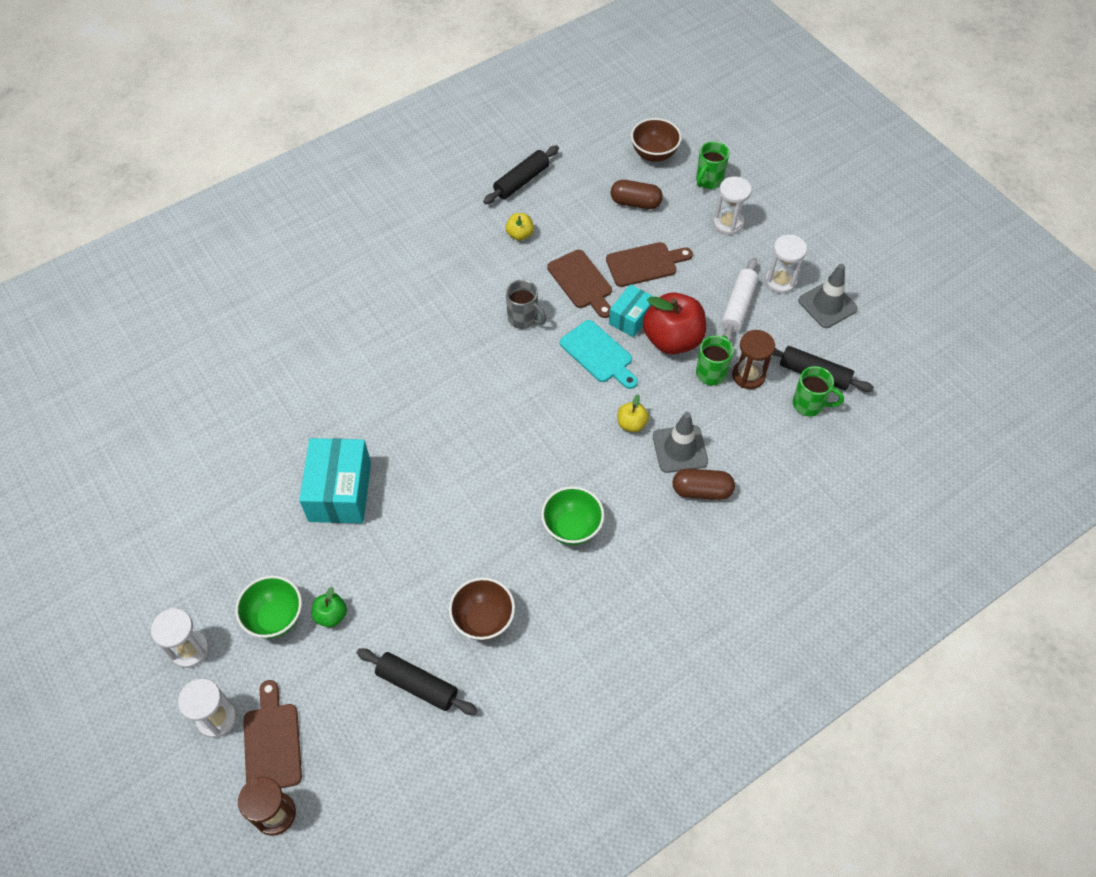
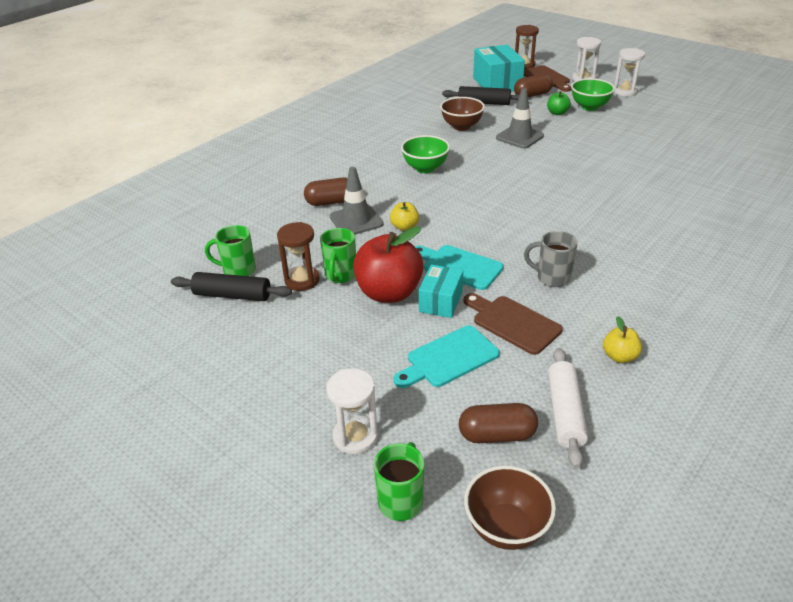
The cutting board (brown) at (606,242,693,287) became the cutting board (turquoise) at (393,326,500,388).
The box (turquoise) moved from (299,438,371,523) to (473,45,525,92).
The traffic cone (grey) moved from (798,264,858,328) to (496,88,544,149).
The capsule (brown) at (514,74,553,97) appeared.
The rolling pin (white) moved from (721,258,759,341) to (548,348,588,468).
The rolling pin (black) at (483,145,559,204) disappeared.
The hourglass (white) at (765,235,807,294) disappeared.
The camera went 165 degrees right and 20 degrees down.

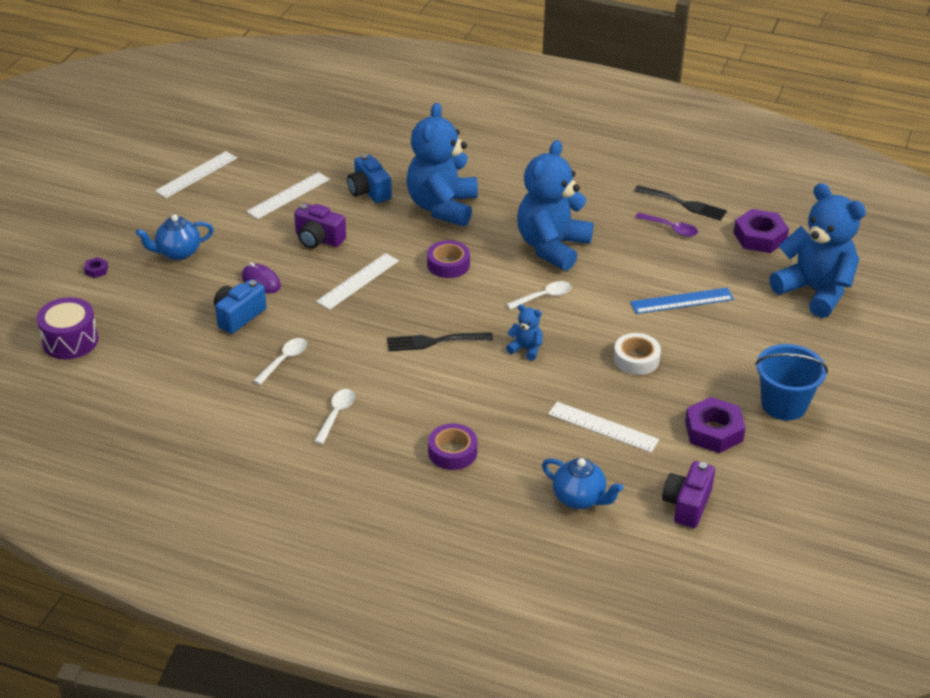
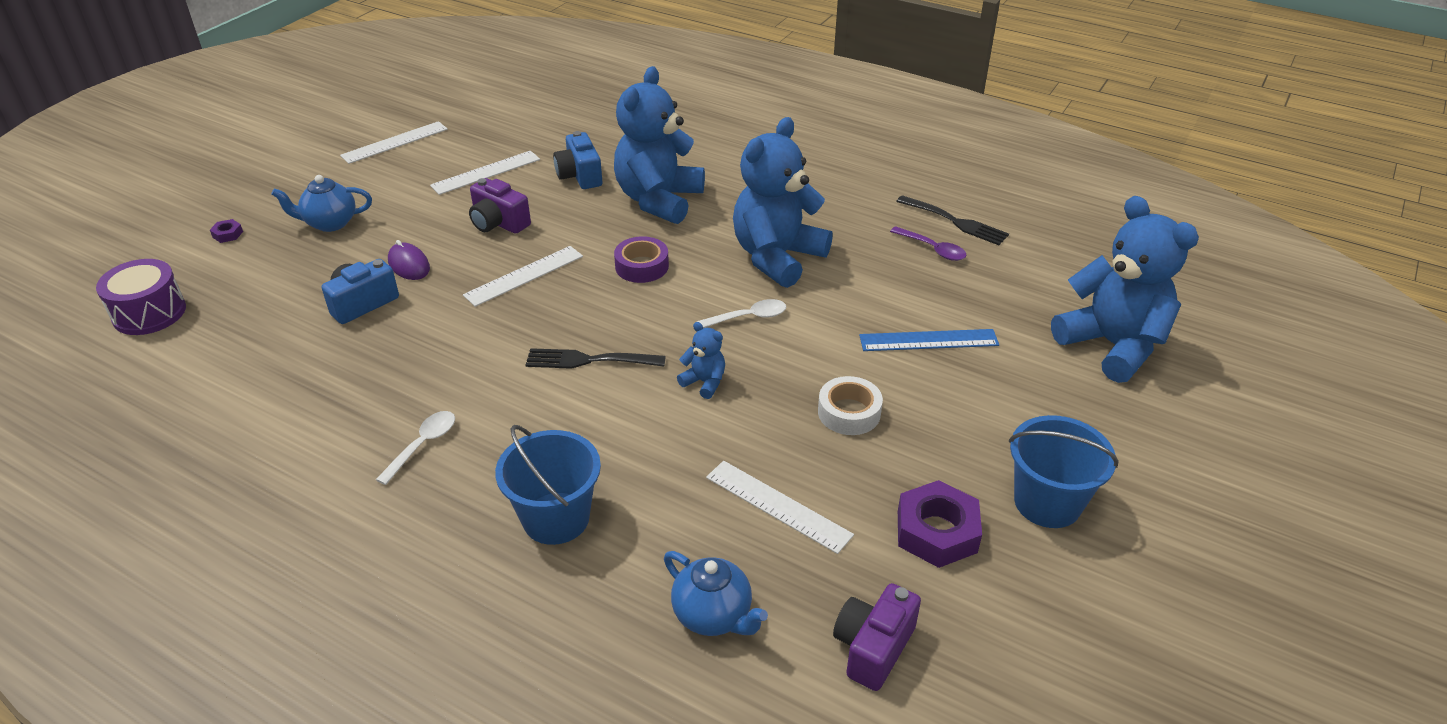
The tape (purple) at (428,424,477,470) was replaced by the bucket (blue) at (495,425,601,545).
The spoon (white) at (253,338,307,385) disappeared.
The nut (purple) at (734,209,789,253) disappeared.
The camera went 10 degrees right and 0 degrees up.

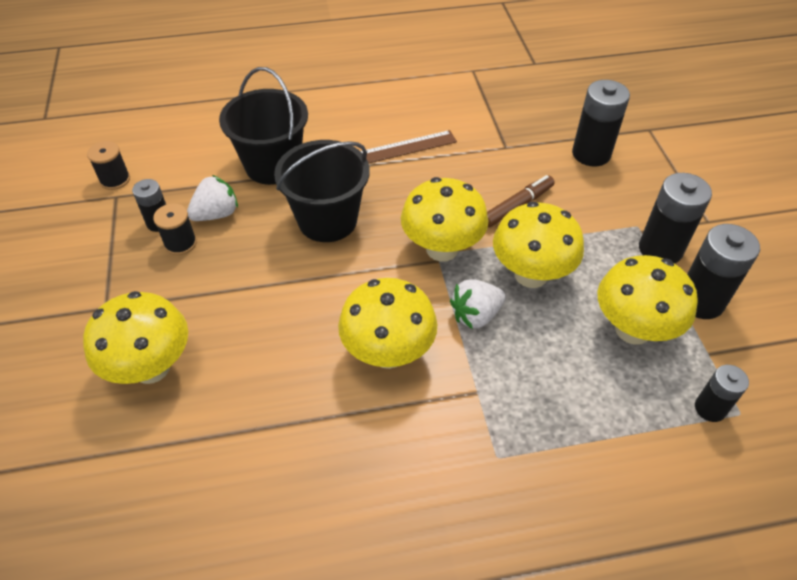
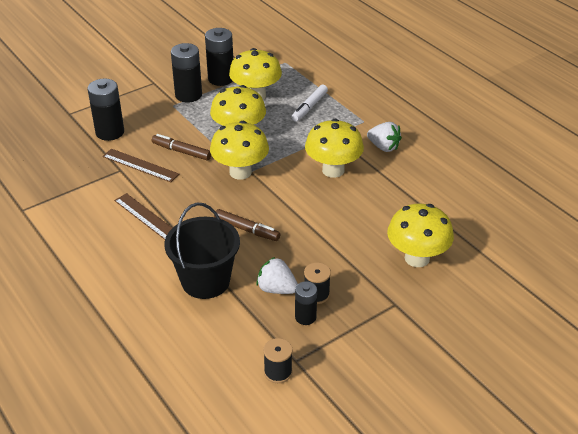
The ruler (brown) at (102,149,179,182) appeared.
The bucket (black) at (274,140,370,242) was replaced by the marker (brown) at (214,209,280,241).
The marker (white) at (291,85,328,122) appeared.
The strawberry (white) moved from (450,279,506,329) to (367,122,402,152).
The battery (black) at (695,365,749,422) disappeared.
The camera went 115 degrees left and 10 degrees down.

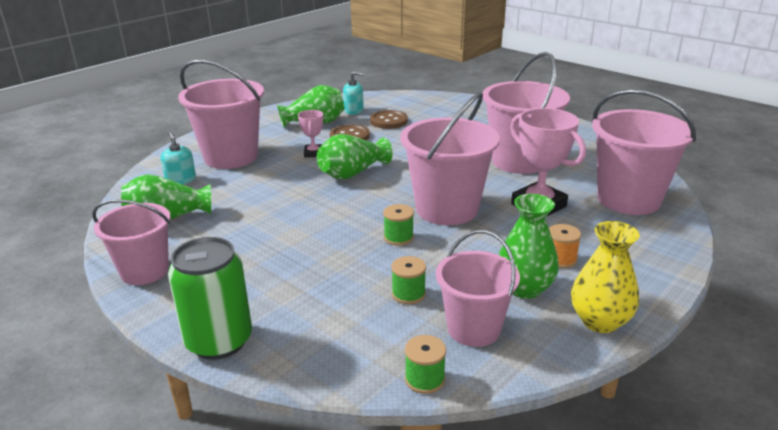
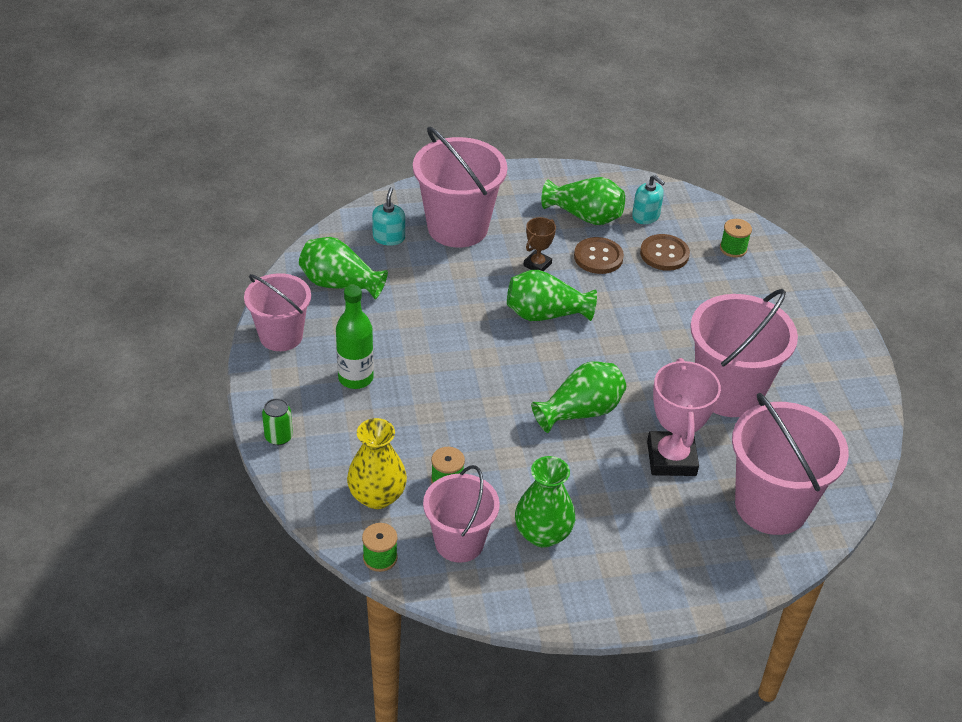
The can (green) at (168,237,252,360) changed to 0.49 times the size.
The bottle (green) at (336,285,374,389) appeared.
The vase (yellow) moved from (571,221,640,333) to (347,418,407,509).
The trophy (pink) at (298,110,323,158) became the trophy (brown) at (523,217,556,271).
The bucket (pink) at (400,93,500,225) was replaced by the vase (green) at (531,361,626,433).
The spool (green) moved from (383,204,414,246) to (720,219,752,258).
The spool (orange) at (549,224,581,268) disappeared.
The camera went 35 degrees right and 15 degrees up.

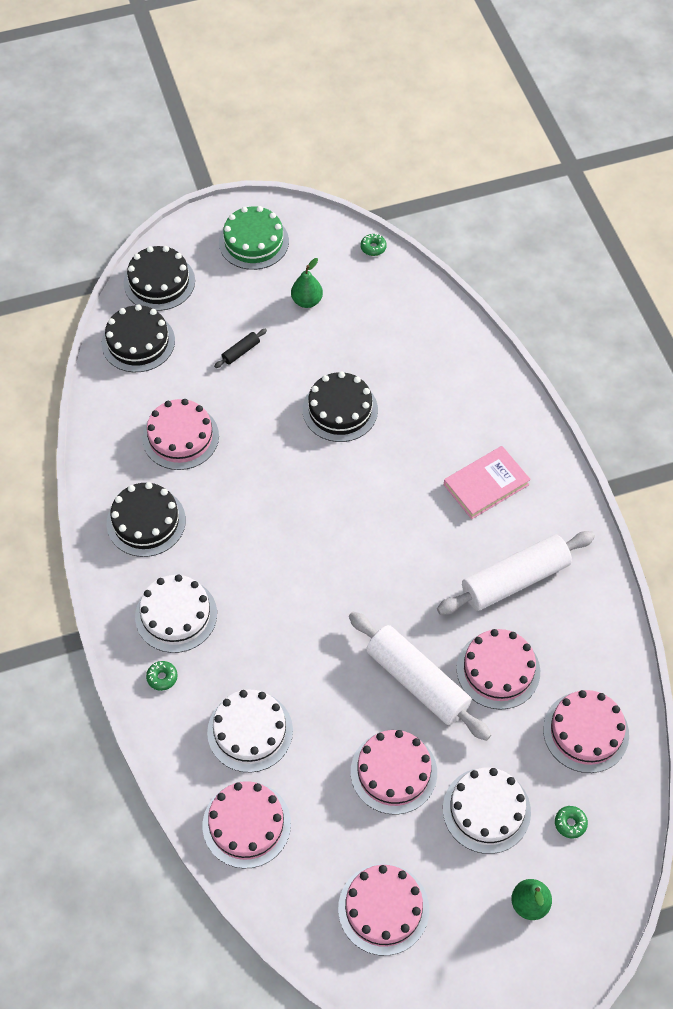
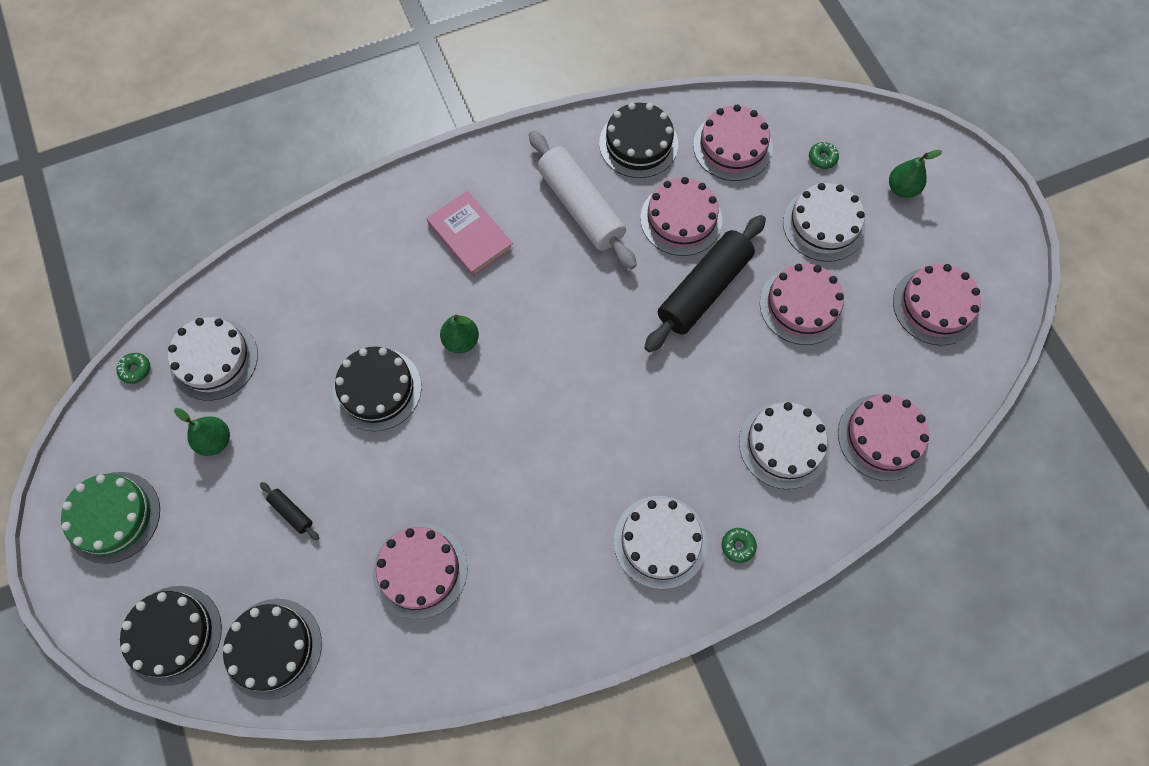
The cake (white) at (168,317,258,401) appeared.
The pear (green) at (440,315,479,353) appeared.
The cake (black) moved from (107,482,186,557) to (599,103,678,178).
The rolling pin (white) at (349,611,491,741) became the rolling pin (black) at (644,215,766,353).
The camera went 95 degrees left and 10 degrees up.

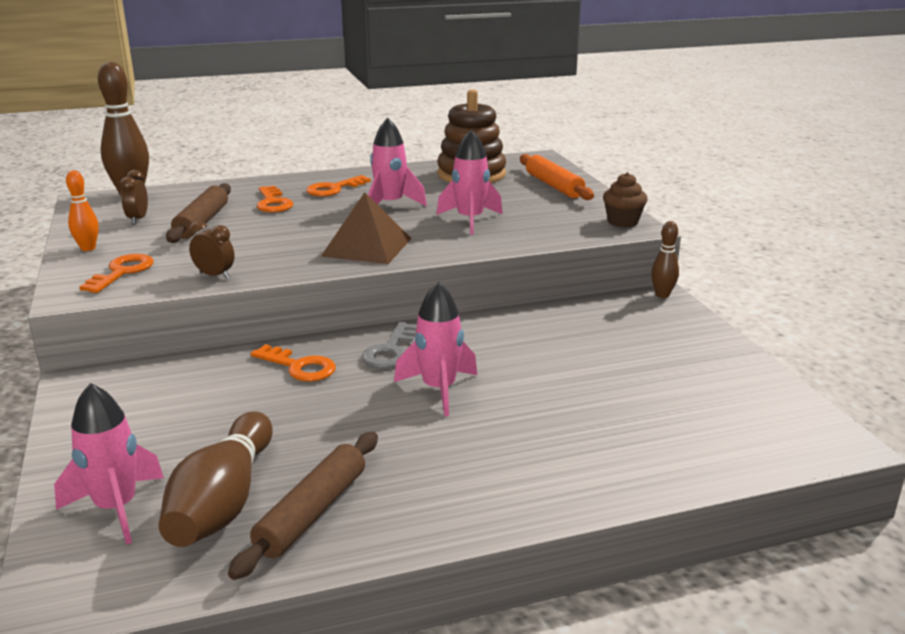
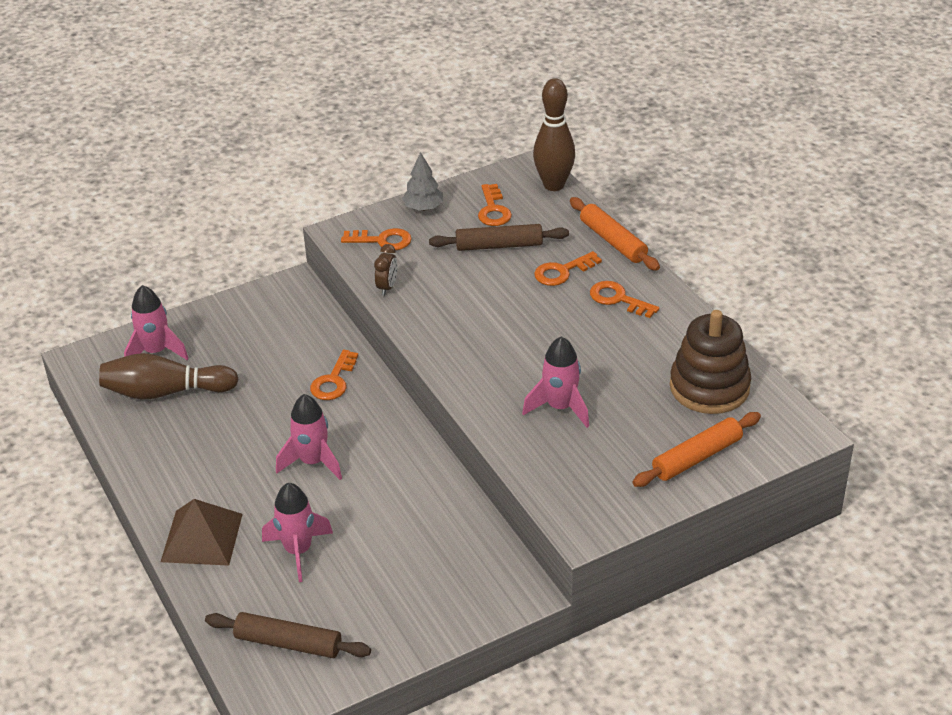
The pyramid (brown) moved from (321,192,412,264) to (161,499,243,566).
The rolling pin (brown) moved from (228,432,378,580) to (205,612,371,658).
The rocket (pink) moved from (368,118,427,207) to (262,483,333,582).
The bowling pin (orange) at (66,170,99,251) was replaced by the tree (grey) at (402,152,443,211).
The clock (brown) at (120,170,148,225) was replaced by the key (orange) at (478,184,512,226).
The rolling pin (orange) at (570,197,660,271) appeared.
The key (grey) at (362,322,417,368) disappeared.
The cupcake (brown) at (603,172,647,228) disappeared.
The bowling pin (brown) at (651,221,679,298) disappeared.
The camera went 80 degrees right and 15 degrees up.

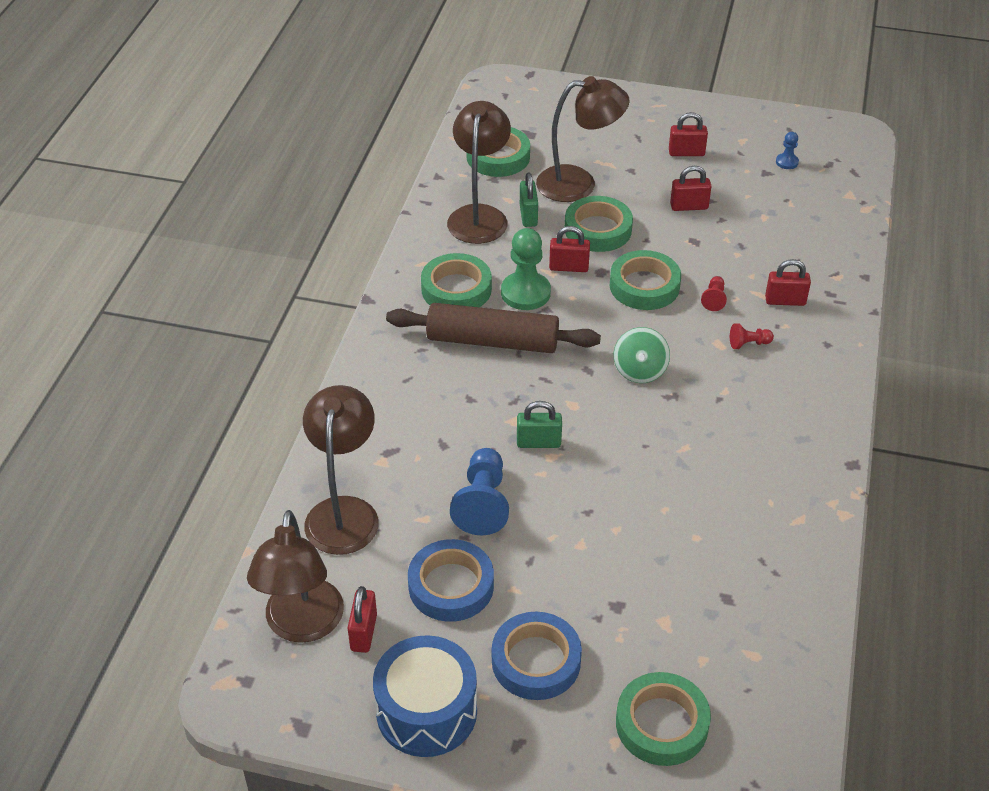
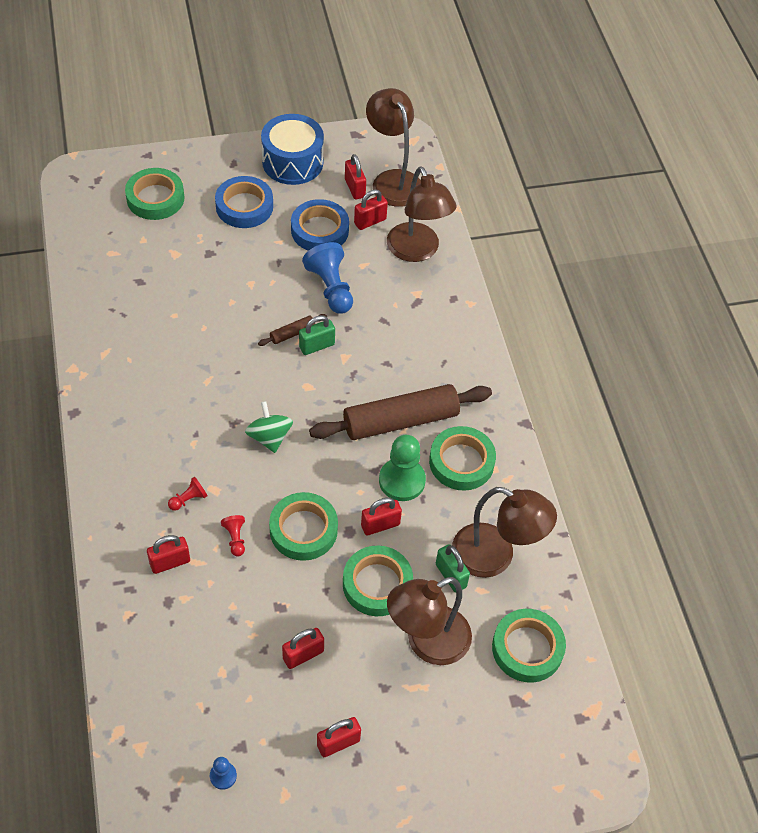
The rolling pin (brown) at (258,314,327,346) appeared.
The padlock (red) at (354,189,388,230) appeared.
The lamp (brown) at (447,101,511,244) turned 45 degrees counterclockwise.
The camera went 150 degrees right and 10 degrees up.

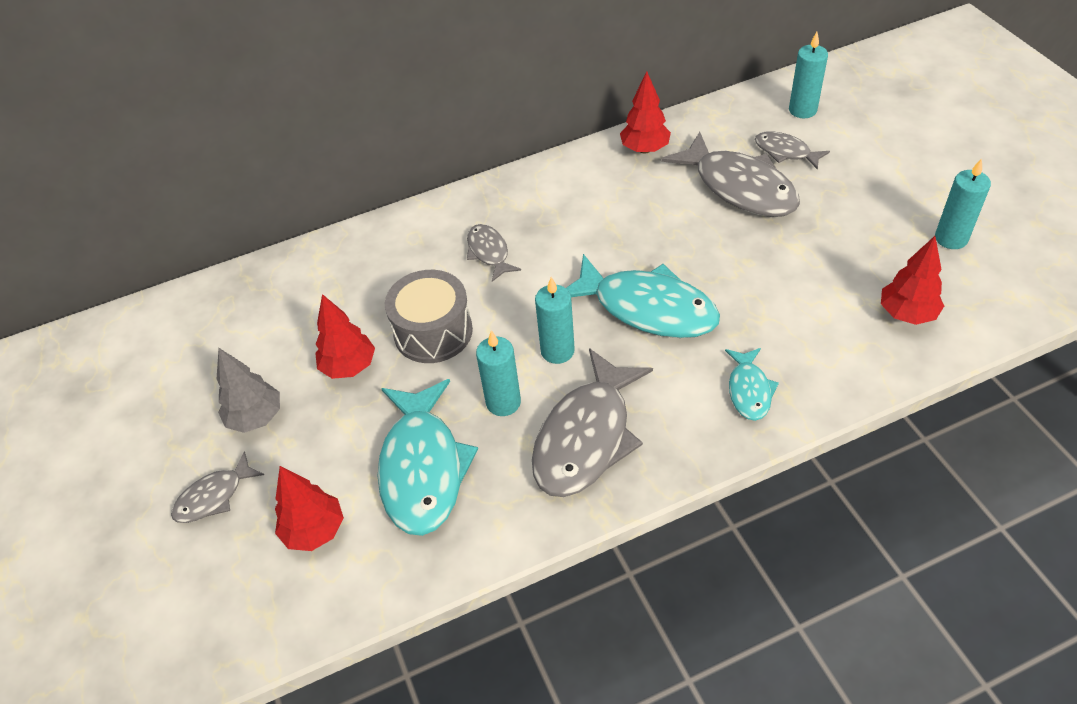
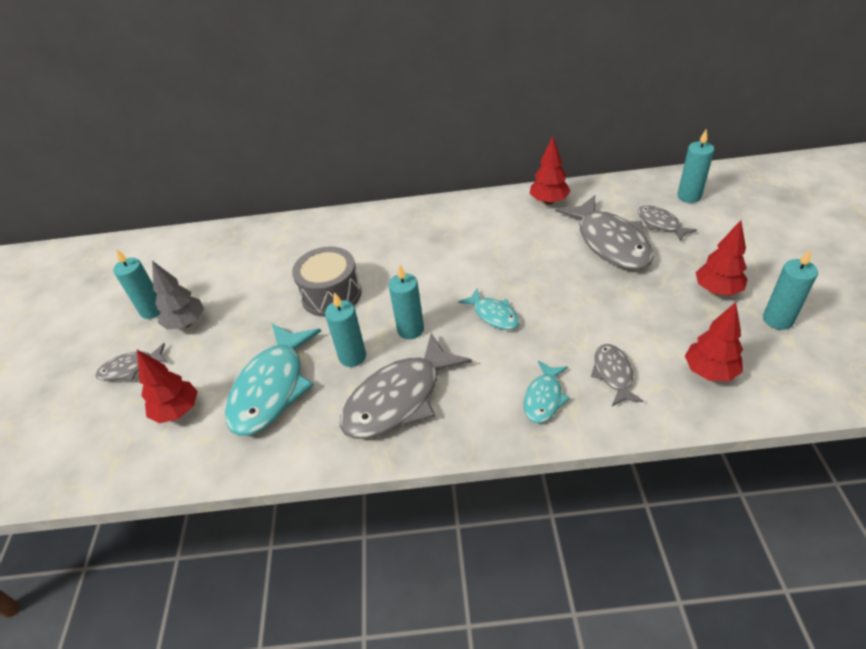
The candle (turquoise) at (113,249,160,319) appeared.
The fish (turquoise) at (566,254,720,338) changed to 0.52 times the size.
The fish (grey) moved from (467,224,521,282) to (591,344,644,406).
The tree (red) moved from (315,294,375,379) to (696,220,748,296).
The camera went 20 degrees right and 5 degrees down.

